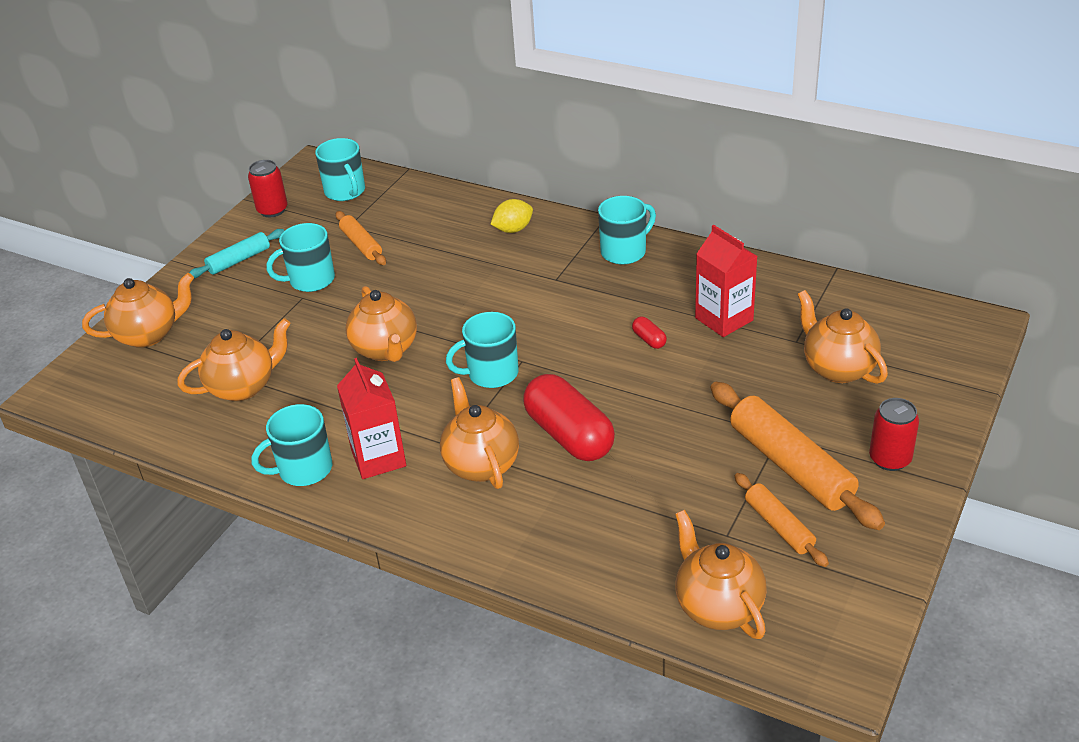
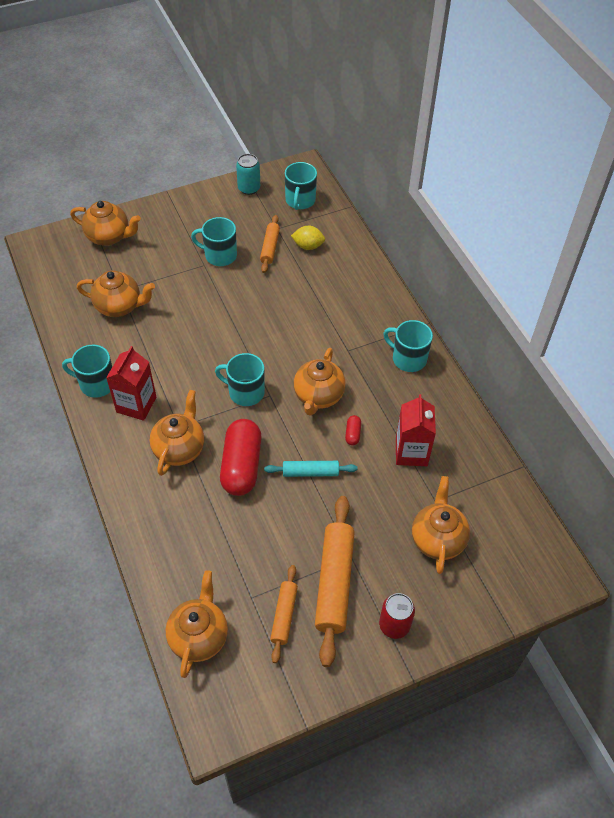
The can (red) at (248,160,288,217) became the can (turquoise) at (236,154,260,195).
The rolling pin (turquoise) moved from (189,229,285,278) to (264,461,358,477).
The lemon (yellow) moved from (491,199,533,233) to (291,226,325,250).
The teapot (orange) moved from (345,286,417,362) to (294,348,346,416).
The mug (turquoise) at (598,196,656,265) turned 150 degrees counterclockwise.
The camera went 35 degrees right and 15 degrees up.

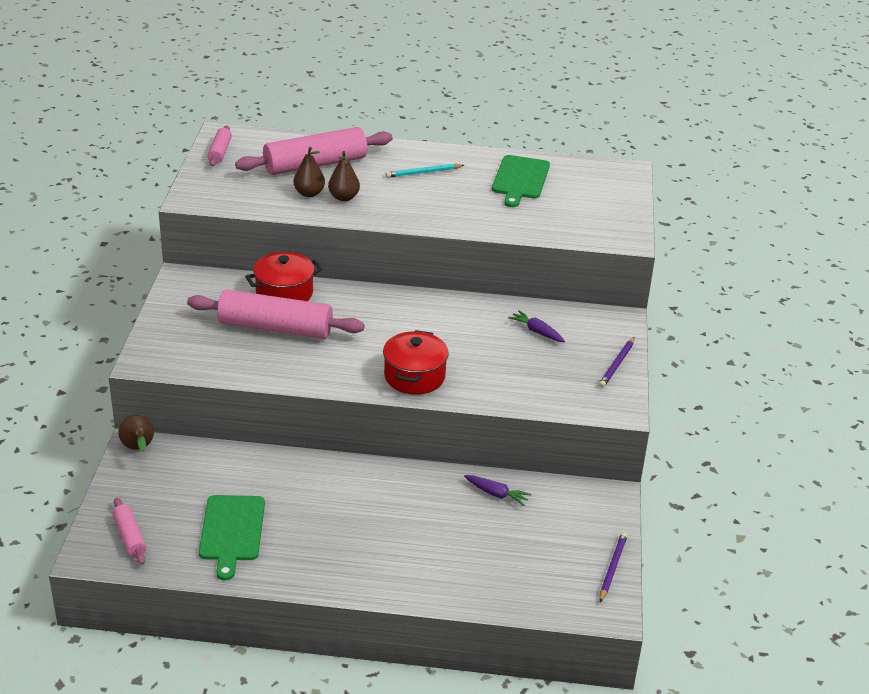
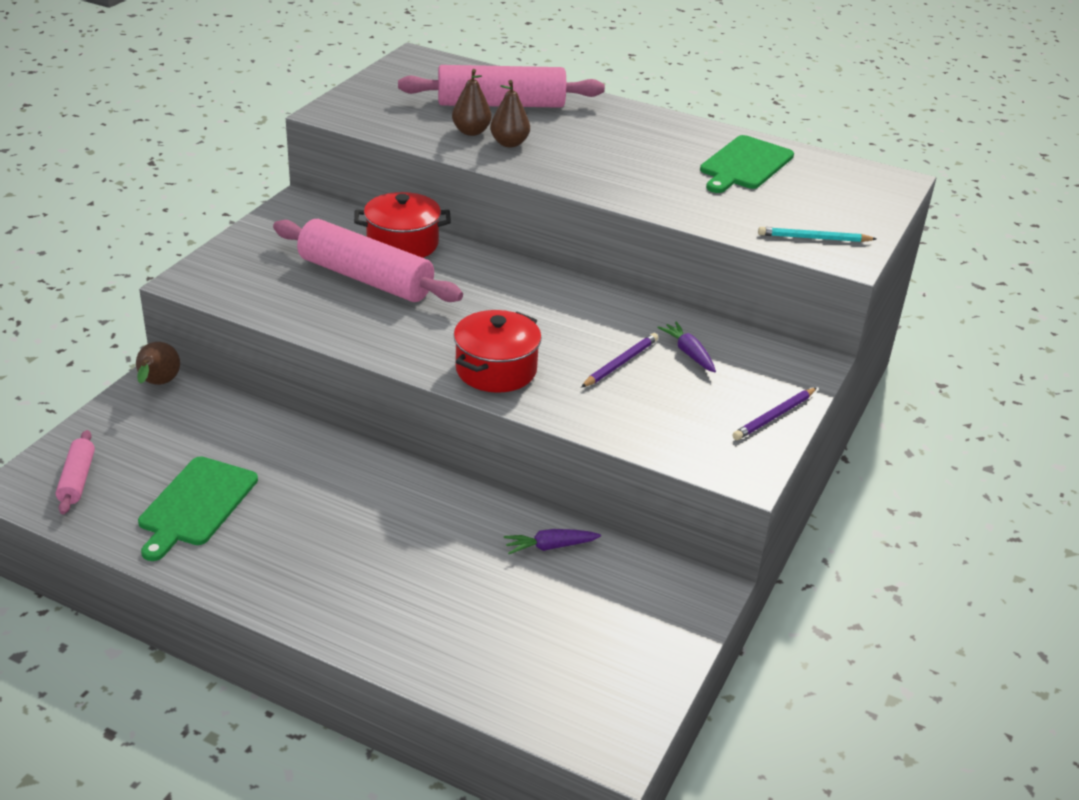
The carrot (purple) at (464,475,531,506) turned 120 degrees clockwise.
The pencil (purple) moved from (600,532,628,602) to (581,333,658,387).
The pencil (turquoise) moved from (386,164,464,178) to (758,227,876,242).
The rolling pin (pink) at (208,125,232,166) disappeared.
The camera went 20 degrees right and 0 degrees up.

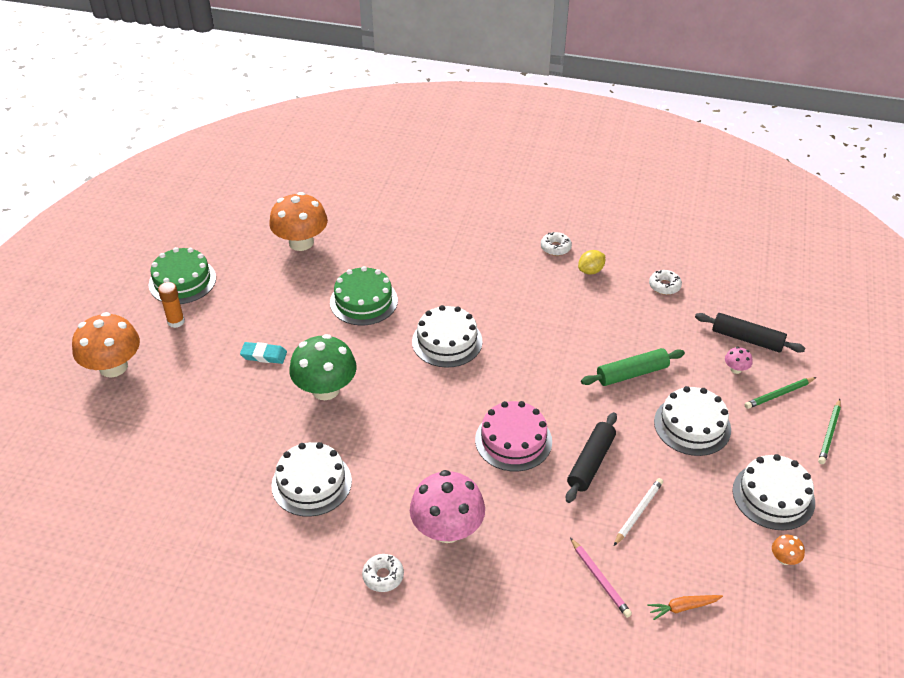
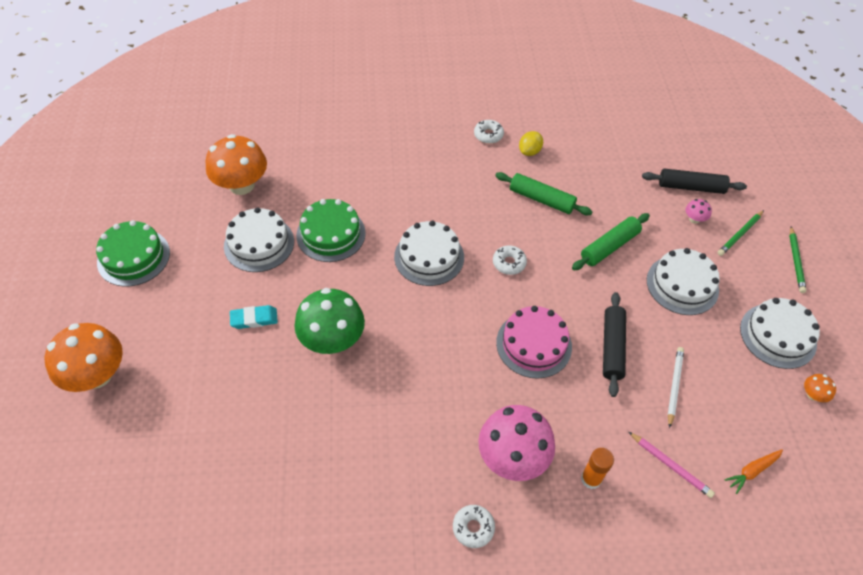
The cake (white) moved from (271,442,352,517) to (224,207,294,272).
The donut (white) moved from (649,270,682,295) to (493,245,527,275).
The rolling pin (green) at (495,172,592,215) appeared.
The glue stick (orange) moved from (158,282,185,328) to (581,448,614,489).
The camera went 20 degrees left and 10 degrees up.

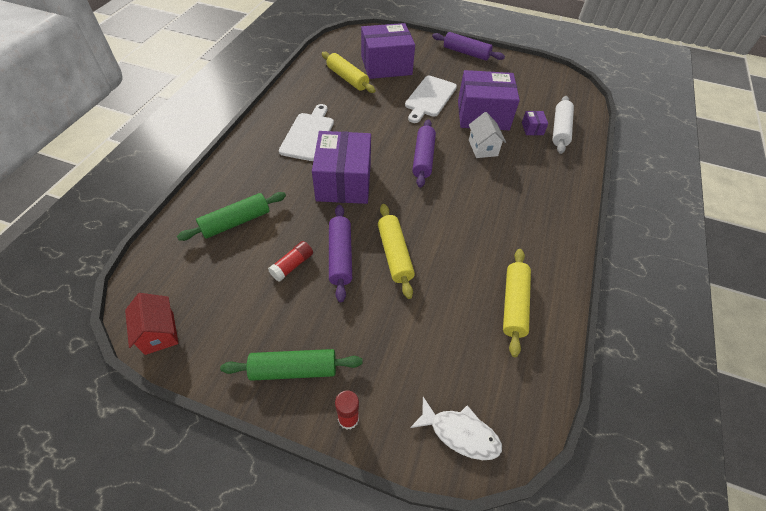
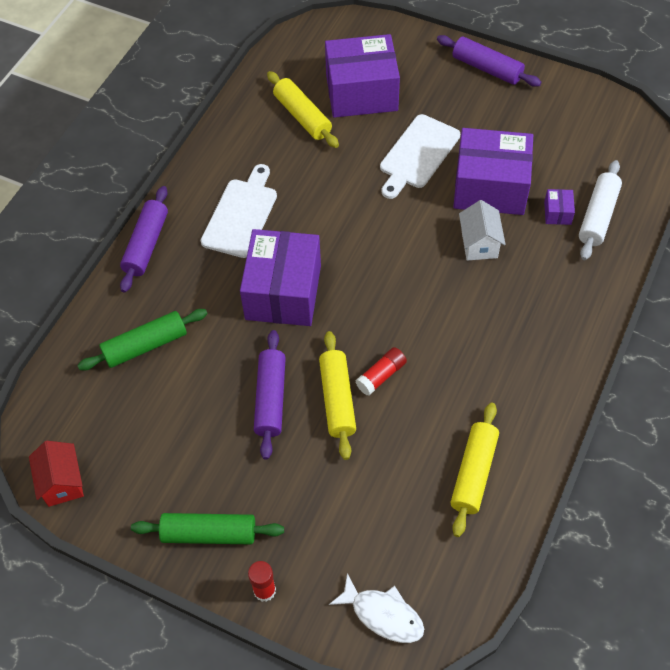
The rolling pin (purple) moved from (412,119,436,188) to (120,186,168,293).
The glue stick (red) moved from (268,241,313,281) to (356,347,407,396).
The camera went 10 degrees right and 5 degrees up.

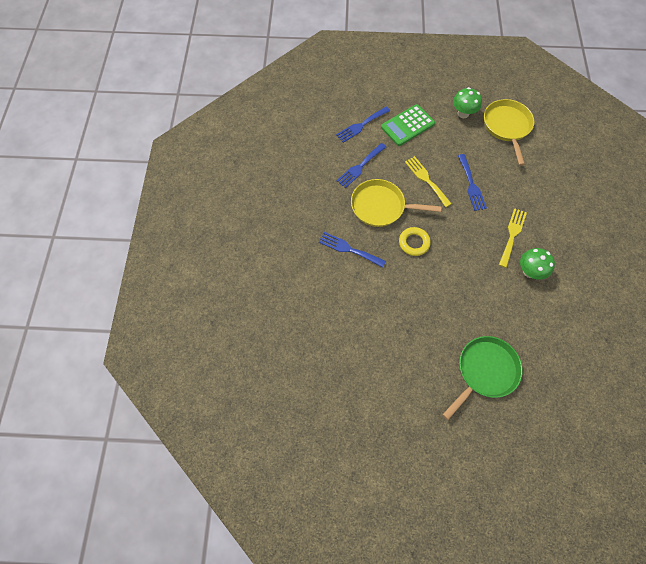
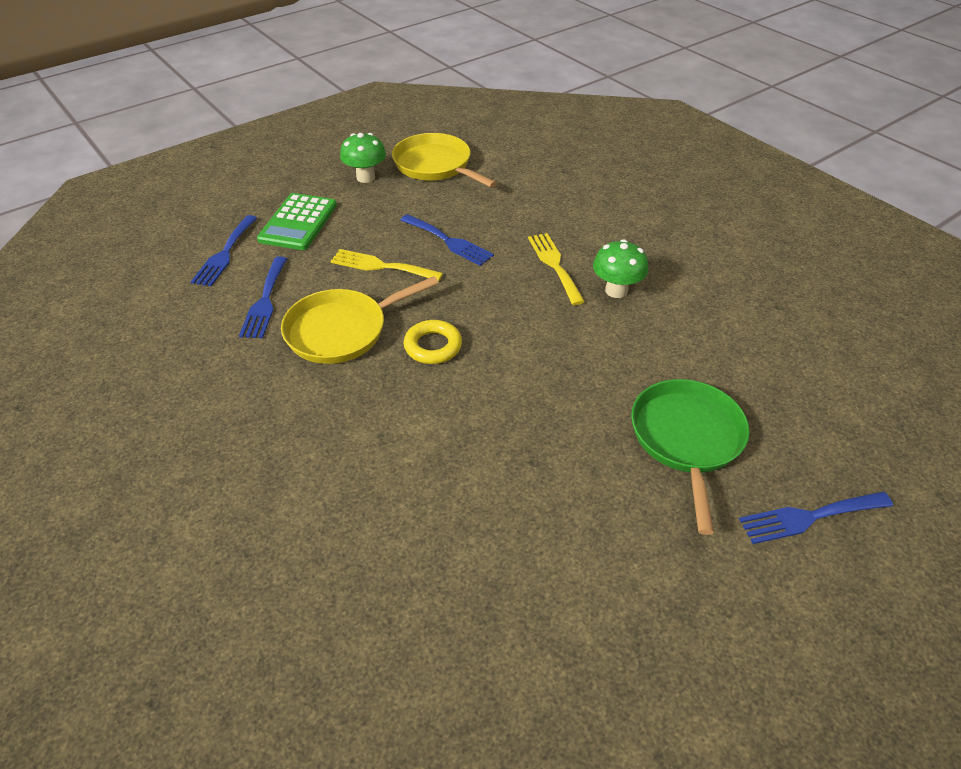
The fork (blue) moved from (319,232,386,268) to (739,492,893,544).
The camera went 40 degrees left and 20 degrees down.

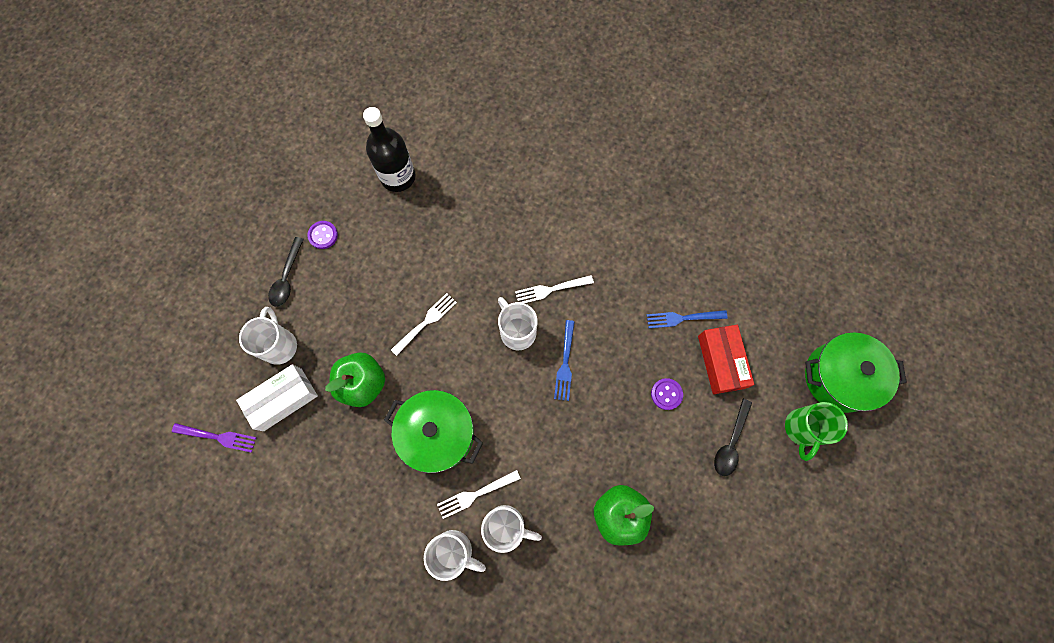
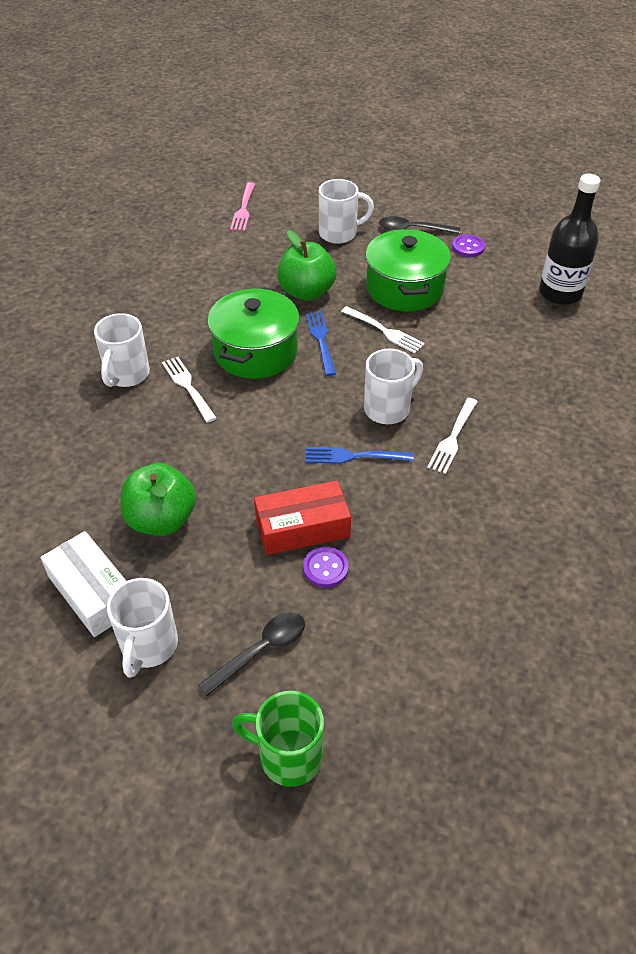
The box (white) moved from (236,364,318,431) to (40,531,126,637).
The mug (white) moved from (481,505,542,553) to (107,578,178,678).
The spoon (black) at (714,399,752,476) turned 120 degrees clockwise.
The fork (purple) at (172,423,257,453) became the fork (pink) at (230,182,255,231).
The box (red) moved from (698,325,755,394) to (254,480,351,555).
The fork (blue) moved from (647,310,728,328) to (306,311,336,376).
The pot (green) moved from (805,332,907,413) to (366,229,451,311).
The fork (white) at (515,275,594,303) turned 135 degrees counterclockwise.
The camera went 85 degrees right and 25 degrees down.

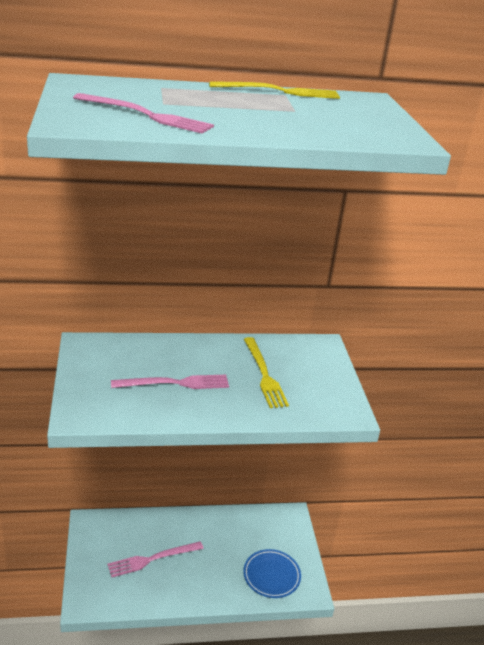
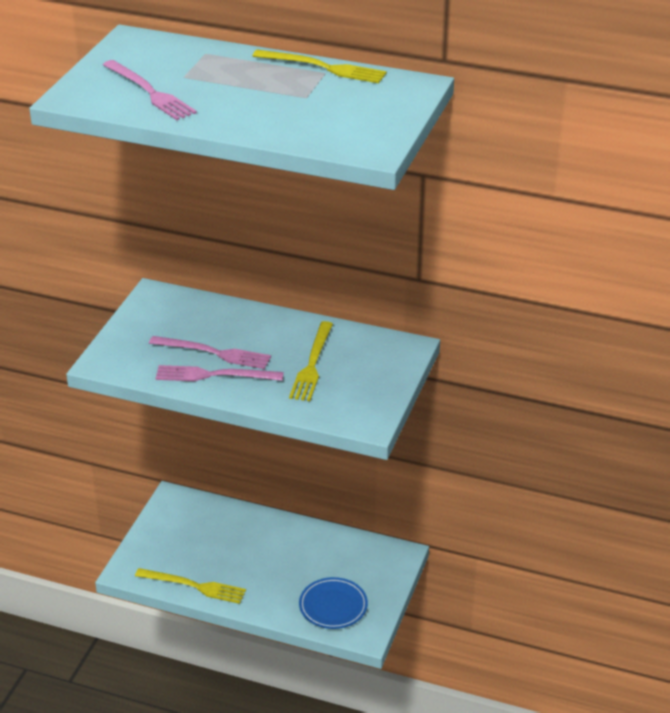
The fork (yellow) at (135,568,246,604) appeared.
The fork (pink) moved from (107,541,204,577) to (155,365,284,381).
The camera went 30 degrees right and 5 degrees up.

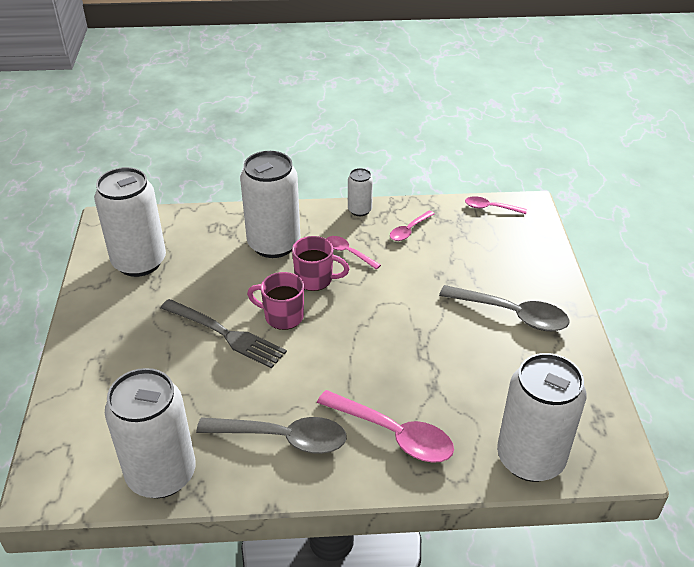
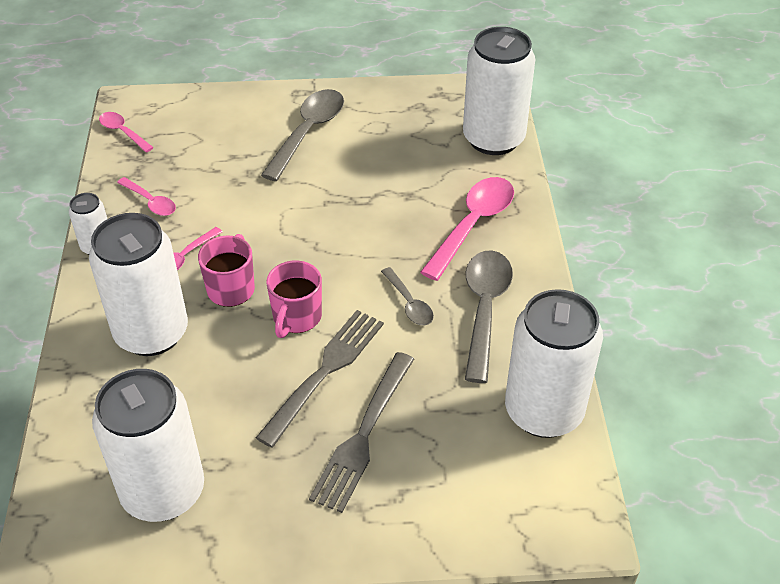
The spoon (pink) at (465,196,527,214) turned 120 degrees clockwise.
The fork (grey) at (309,352,414,513) appeared.
The spoon (grey) at (381,267,434,326) appeared.
The camera went 90 degrees left and 5 degrees up.

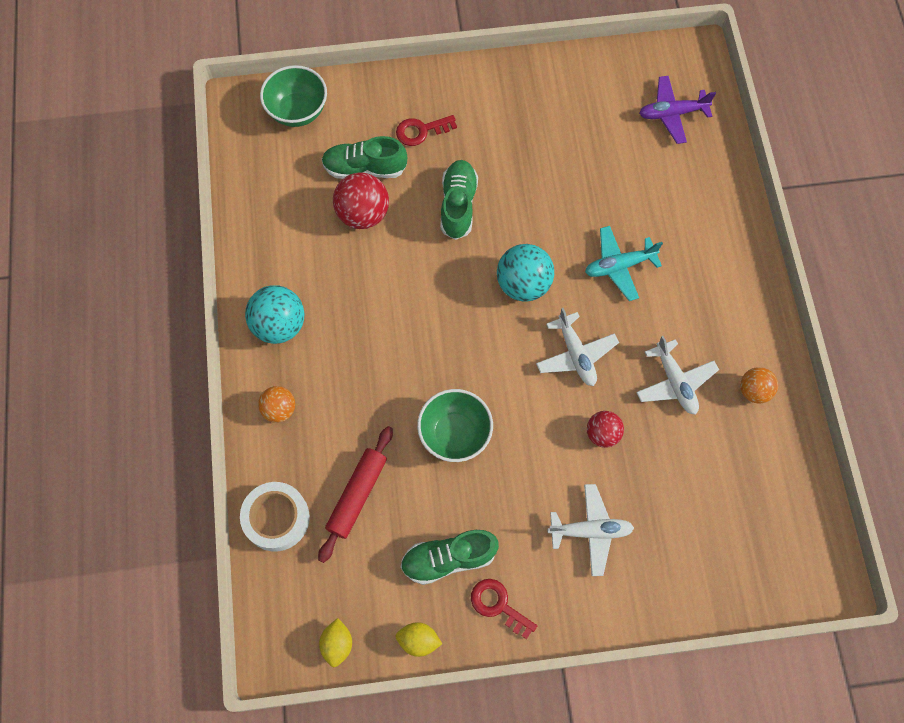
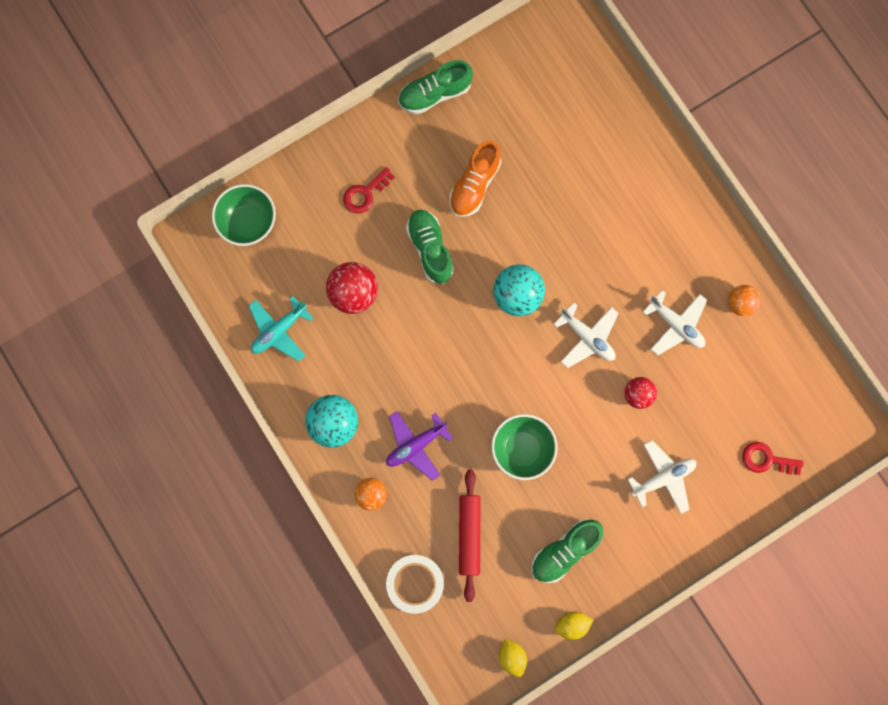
The plane (turquoise) moved from (585,226,663,301) to (249,296,313,362).
The plane (purple) moved from (639,76,716,144) to (386,411,453,481).
The shoe (green) moved from (322,136,407,179) to (398,60,473,114).
The shoe (orange) at (449,140,501,217) appeared.
The key (red) moved from (471,579,537,639) to (742,442,803,475).
The camera went 25 degrees left and 10 degrees up.

